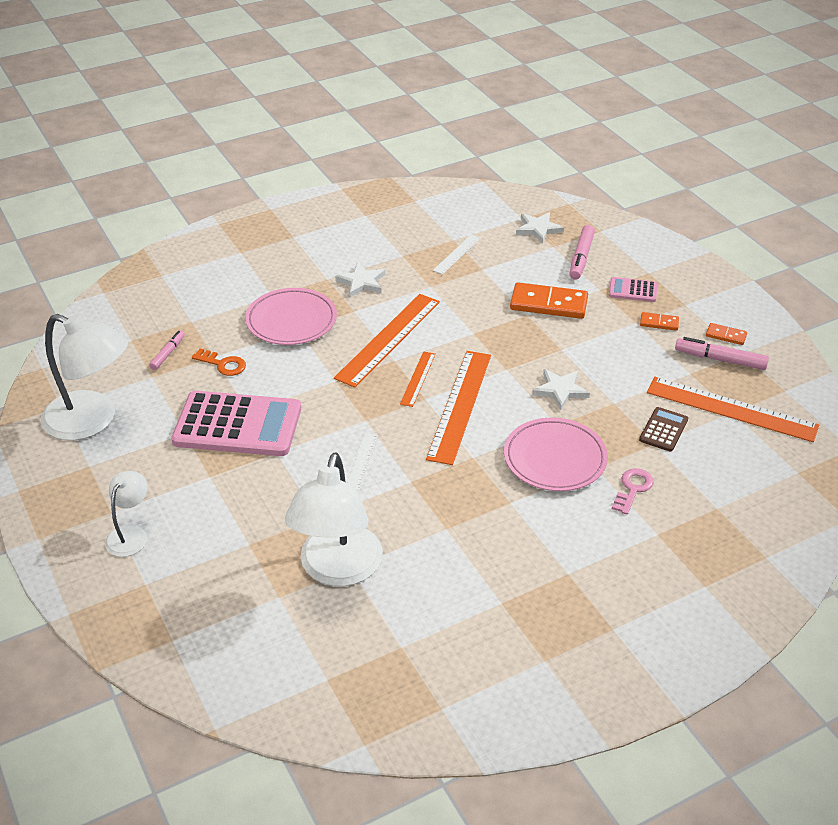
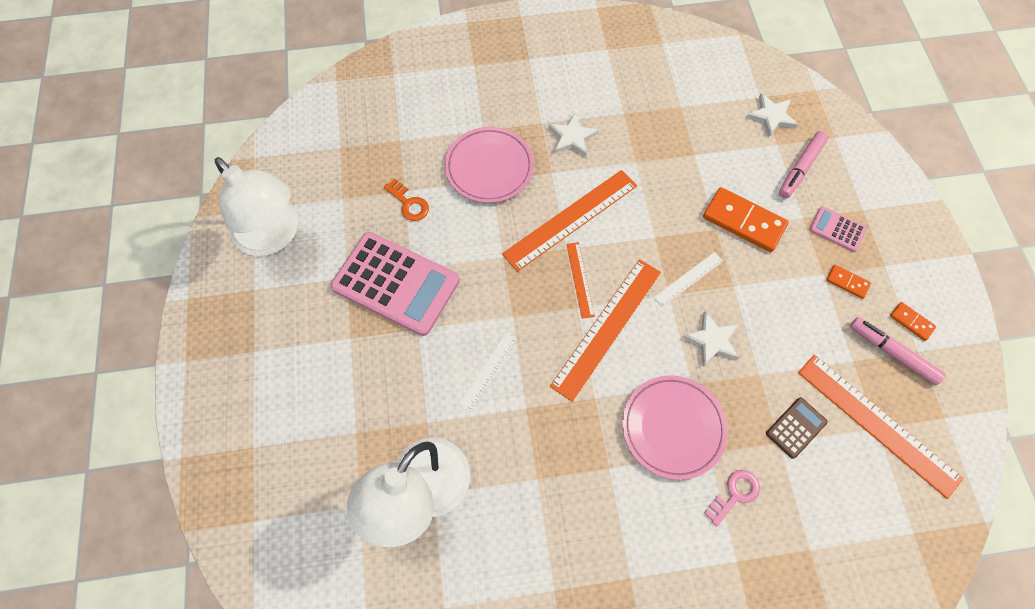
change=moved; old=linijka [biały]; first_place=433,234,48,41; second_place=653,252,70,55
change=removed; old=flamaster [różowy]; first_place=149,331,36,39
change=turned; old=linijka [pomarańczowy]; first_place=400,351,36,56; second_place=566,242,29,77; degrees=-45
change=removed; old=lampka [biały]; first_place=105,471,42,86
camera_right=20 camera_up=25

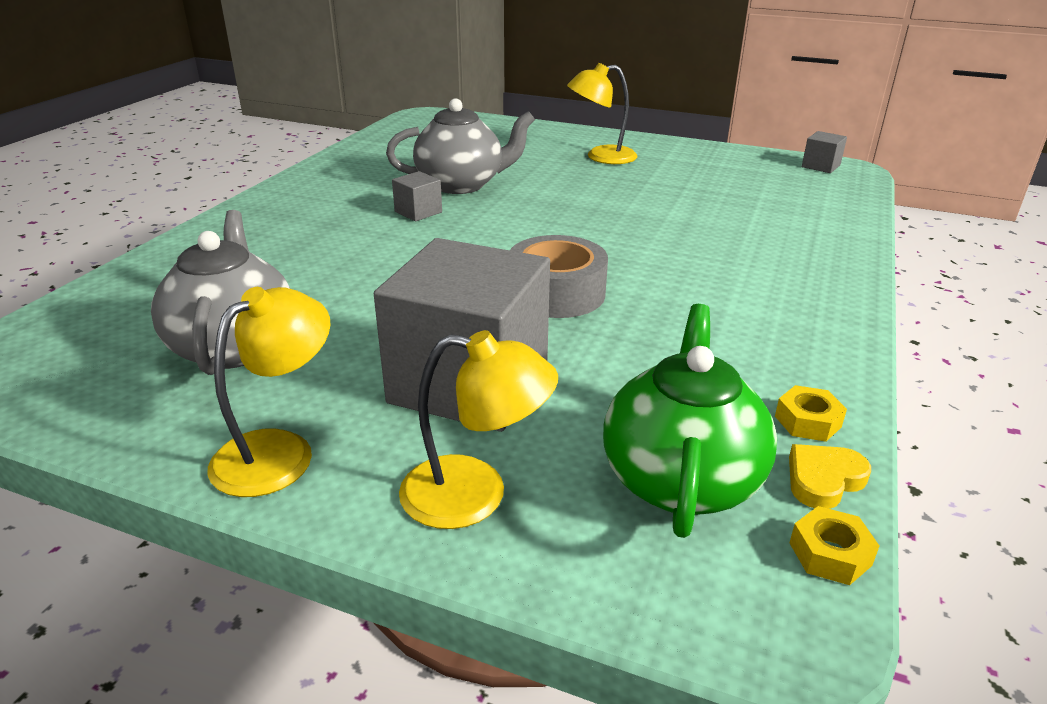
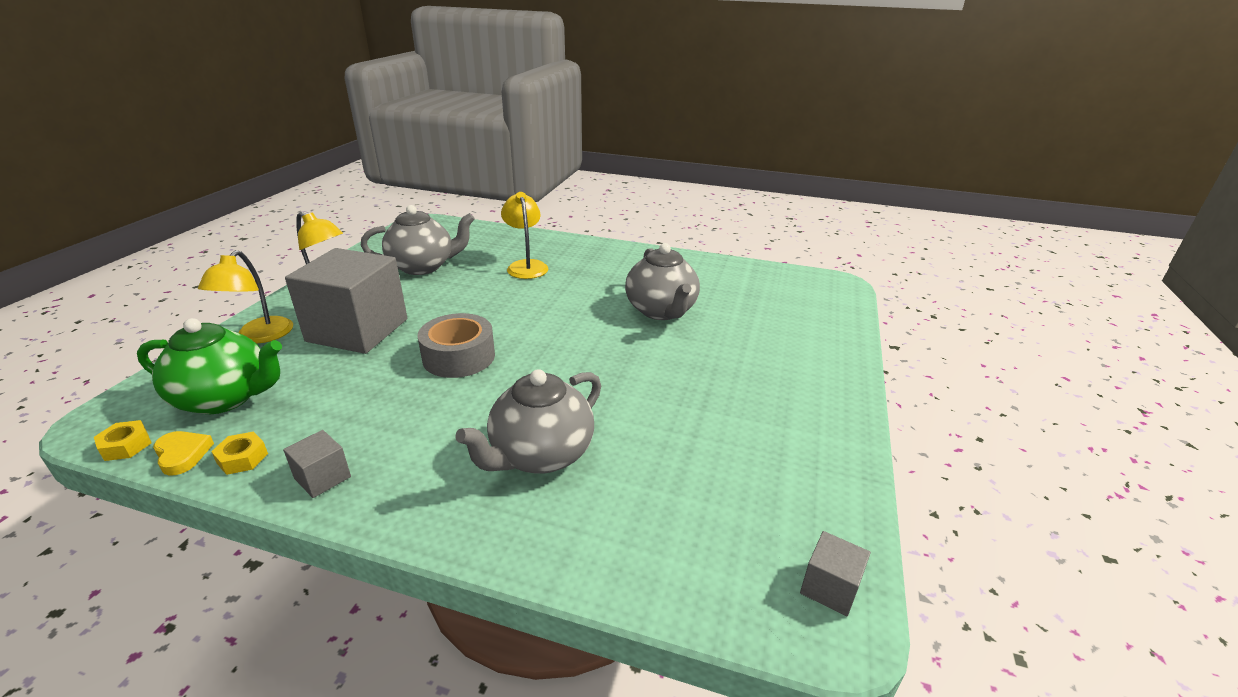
change=moved; old=lampka [żółty]; first_place=567,63,71,101; second_place=501,192,47,87
change=moved; old=sześcian [szary]; first_place=392,171,50,51; second_place=283,430,68,68
change=added; new=imbryk [szary]; second_place=455,369,146,105
camera_right=85 camera_up=0

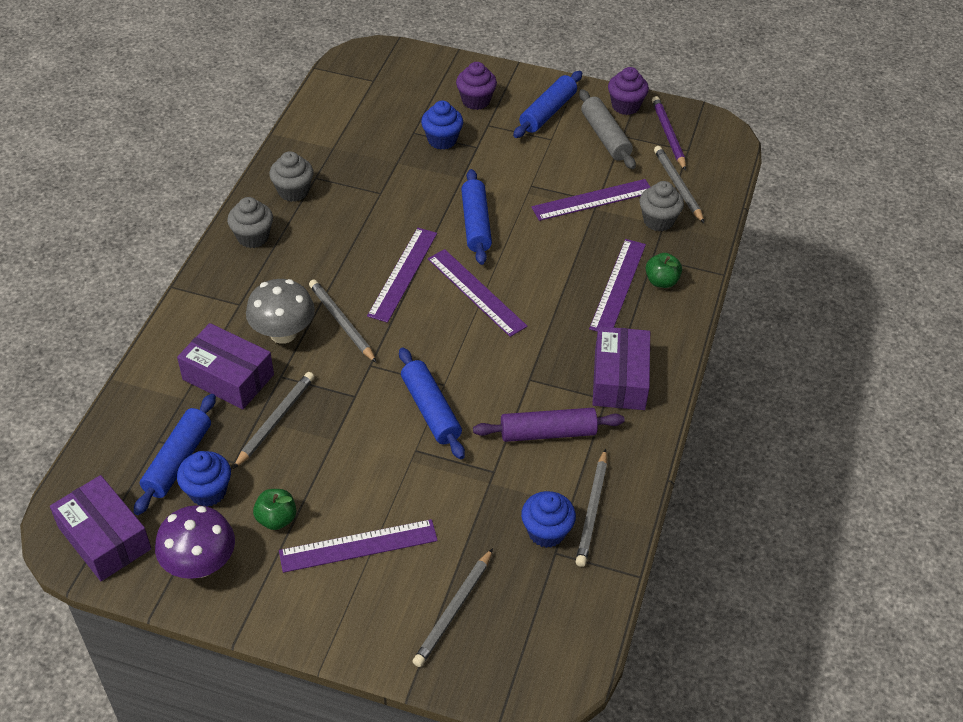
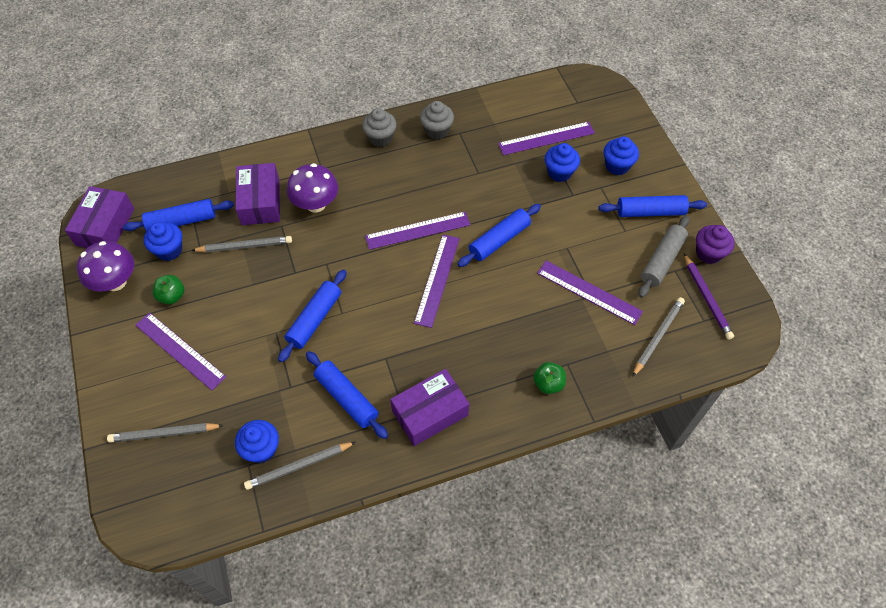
change=recoloured; old=muffinka [fioletowy]; new=muffinka [niebieski]; first_place=456,62,41,48; second_place=604,136,35,39
change=turned; old=ołówek [fioletowy]; first_place=652,96,34,75; second_place=684,253,50,87; degrees=120
change=removed; old=muffinka [szary]; first_place=640,181,44,50
change=moved; old=linijka [fioletowy]; first_place=589,239,57,93; second_place=498,122,97,33
change=recoloured; old=grzyb [szary]; new=grzyb [fioletowy]; first_place=246,279,69,65; second_place=287,163,51,50
change=removed; old=ołówek [szary]; first_place=309,279,68,84
change=recoloured; old=wałek do ciasta [fioletowy]; new=wałek do ciasta [niebieski]; first_place=473,408,152,34; second_place=306,351,82,88
camera_right=55 camera_up=10

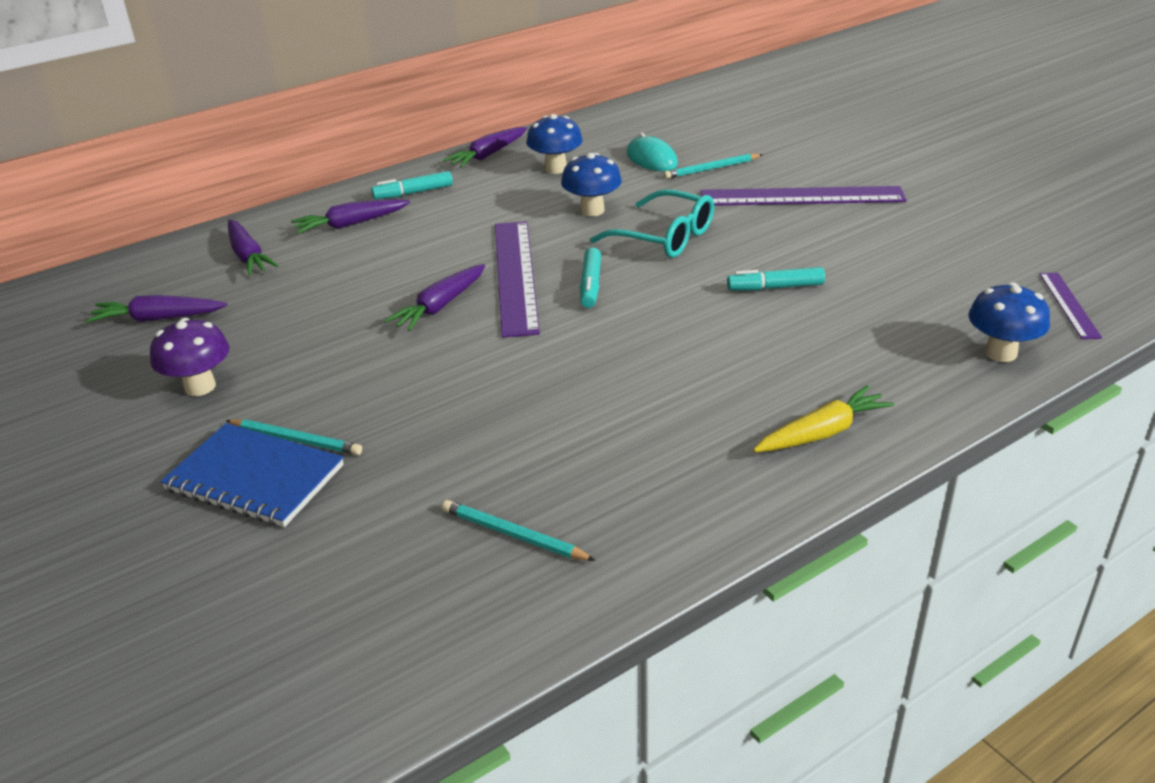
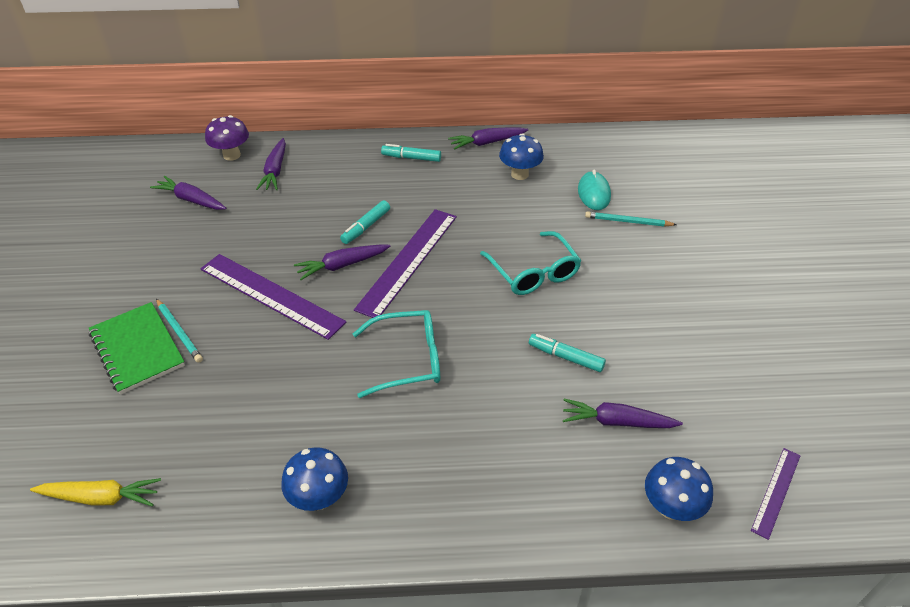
change=moved; old=grzyb [niebieski]; first_place=561,153,61,63; second_place=281,447,67,64
change=moved; old=linijka [fioletowy]; first_place=700,186,206,20; second_place=200,254,146,86
change=moved; old=marchewka [fioletowy]; first_place=291,199,119,35; second_place=563,399,120,29
change=moved; old=flamaster [turkusowy]; first_place=580,247,21,61; second_place=340,200,50,44
change=moved; old=grzyb [fioletowy]; first_place=150,318,79,78; second_place=205,115,44,46
change=moved; old=marchewka [żółty]; first_place=753,385,141,67; second_place=30,478,131,28
change=recoloured; old=zeszyt [niebieski]; new=zeszyt [zielony]; first_place=161,423,183,104; second_place=89,302,96,93
change=removed; old=ołówek [turkusowy]; first_place=442,500,154,61
change=added; new=okulary [turkusowy]; second_place=353,310,87,88
camera_right=30 camera_up=10

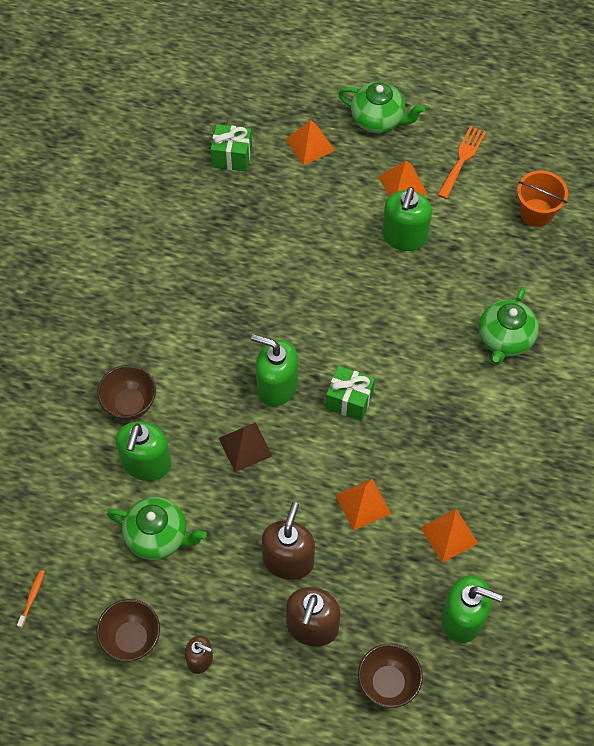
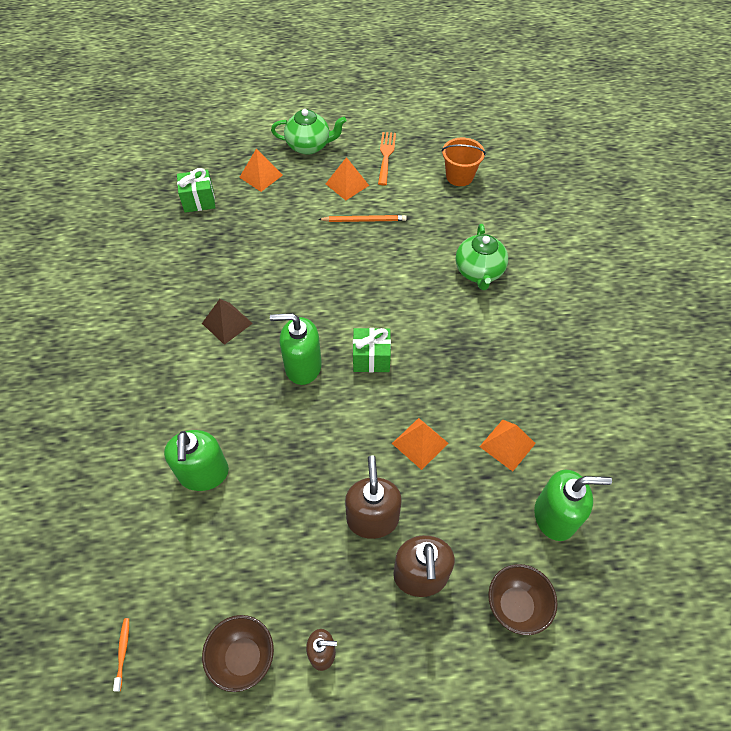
change=replaced; old=dozownik mydła [zielony]; new=ołówek [pomarańczowy]; first_place=382,187,50,64; second_place=318,215,89,7
change=removed; old=miska [brązowy]; first_place=97,365,59,55
change=moved; old=piramida [brązowy]; first_place=219,422,53,50; second_place=202,299,51,46
change=removed; old=imbryk [zielony]; first_place=107,497,100,63
camera_right=-20 camera_up=-5

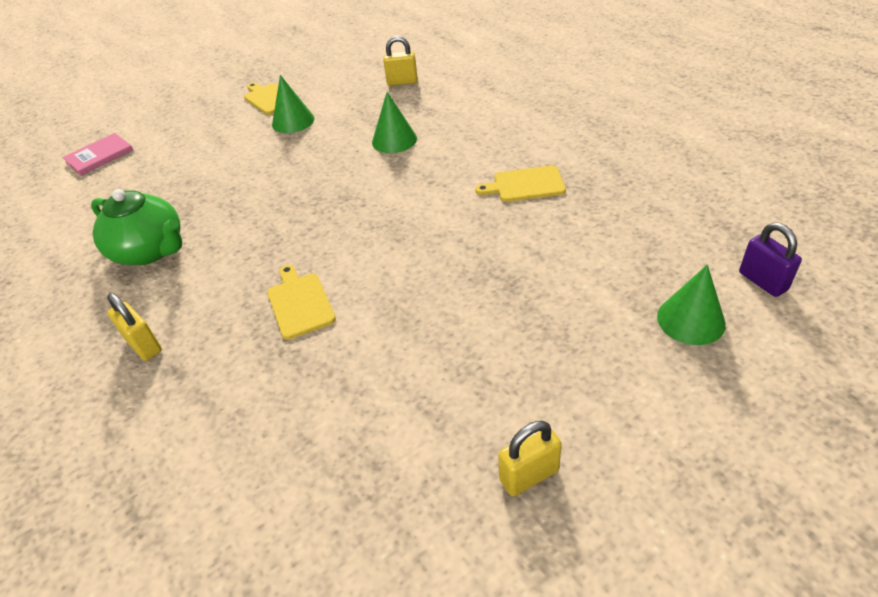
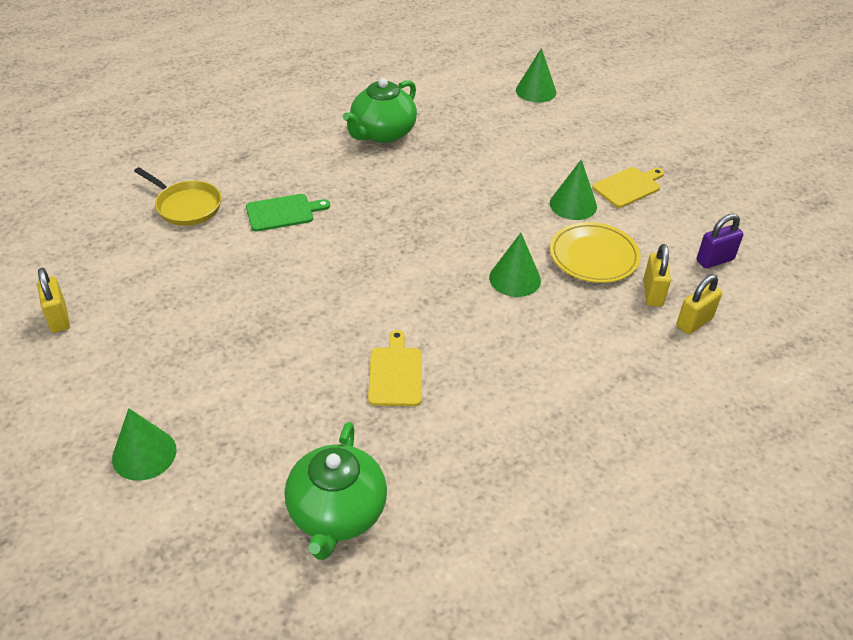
change=replaced; old=książka [różowy]; new=stożek [zielony]; first_place=63,133,70,43; second_place=516,48,40,55
change=moved; old=kłódka [fioletowy]; first_place=739,223,63,74; second_place=697,214,46,55
change=recoloured; old=deska do krojenia [żółty]; new=deska do krojenia [zielony]; first_place=267,265,69,75; second_place=246,194,84,38
change=moved; old=kłódka [żółty]; first_place=107,293,55,68; second_place=676,274,46,60
change=added; new=patelnia [żółty]; second_place=134,167,87,59
change=added; new=talerz [żółty]; second_place=550,222,91,61
change=added; new=imbryk [zielony]; second_place=285,422,102,138
camera_right=90 camera_up=0

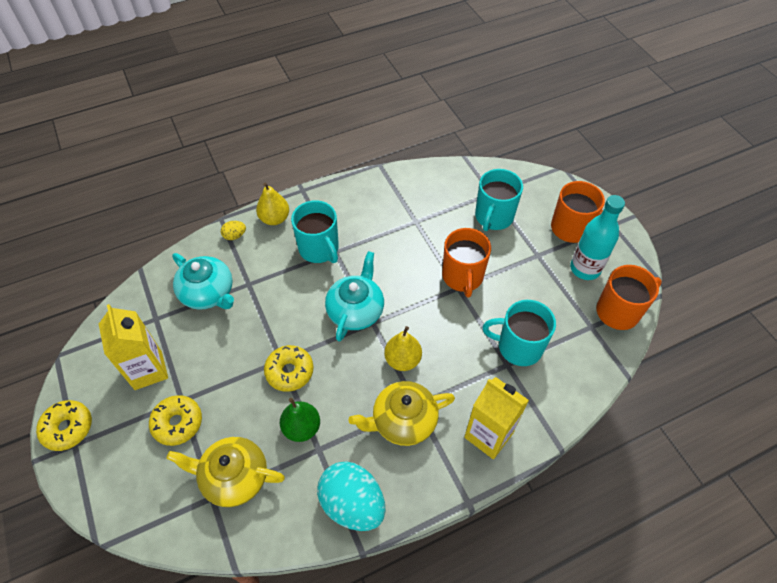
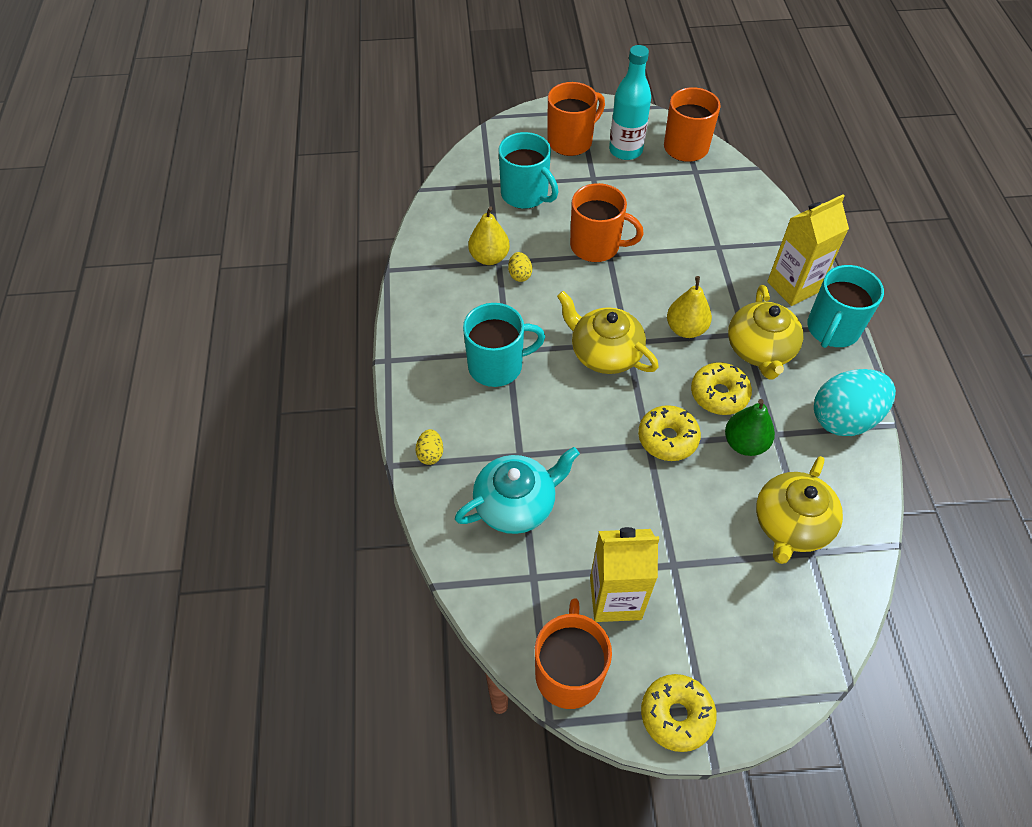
change=moved; old=gruszka [żółty]; first_place=256,182,33,43; second_place=468,206,42,59
change=recoloured; old=imbryk [turkusowy]; new=imbryk [żółty]; first_place=325,251,59,91; second_place=557,291,102,83
change=moved; old=kubek [turkusowy]; first_place=482,300,74,66; second_place=807,265,77,83
change=moved; old=donut [żółty]; first_place=149,395,53,51; second_place=691,362,61,53
change=added; new=jajko [żółty]; second_place=508,252,24,30
change=added; new=kubek [pomarańczowy]; second_place=535,598,77,111
camera_right=-70 camera_up=0

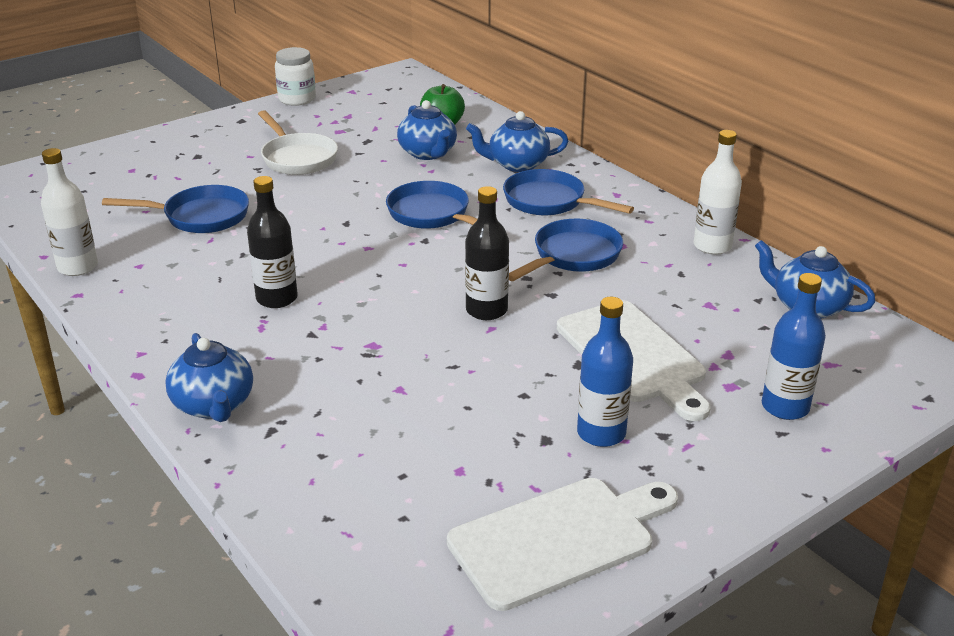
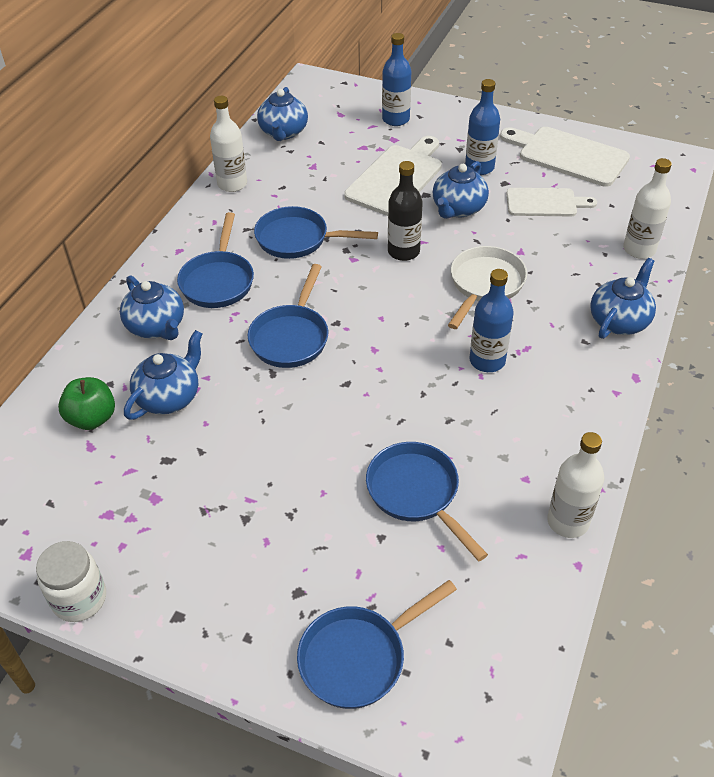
change=moved; old=patelnia [biały]; first_place=258,110,80,65; second_place=448,246,79,83
change=recoloured; old=butelka [czarny]; new=butelka [niebieski]; first_place=247,176,51,132; second_place=469,269,45,103
change=added; new=butelka [biały]; second_place=623,158,49,101
change=added; new=imbryk [niebieski]; second_place=433,161,56,58
change=added; new=deska do krojenia [biały]; second_place=506,188,91,28
change=added; new=patelnia [niebieski]; second_place=297,580,160,129
camera_right=-120 camera_up=15

